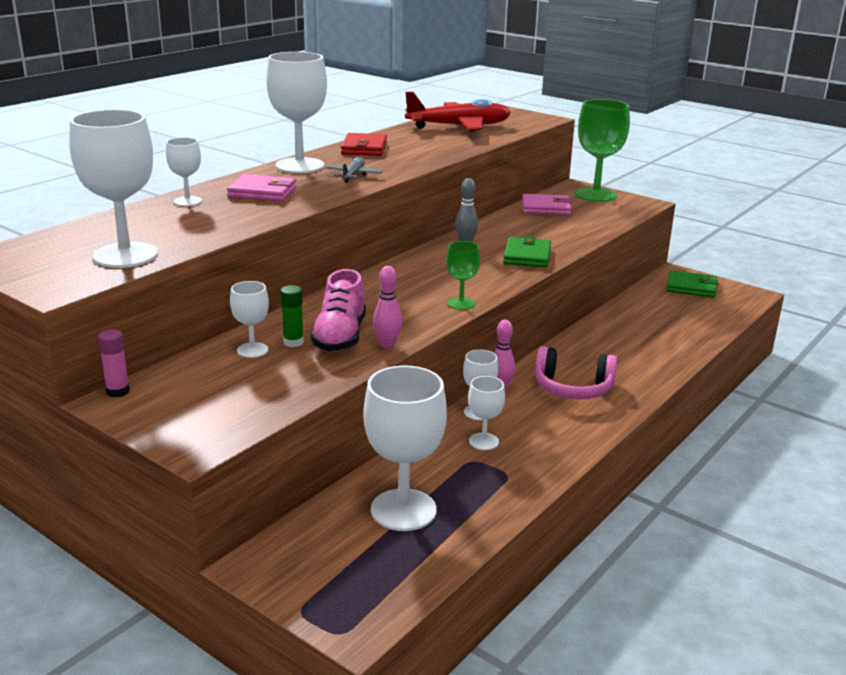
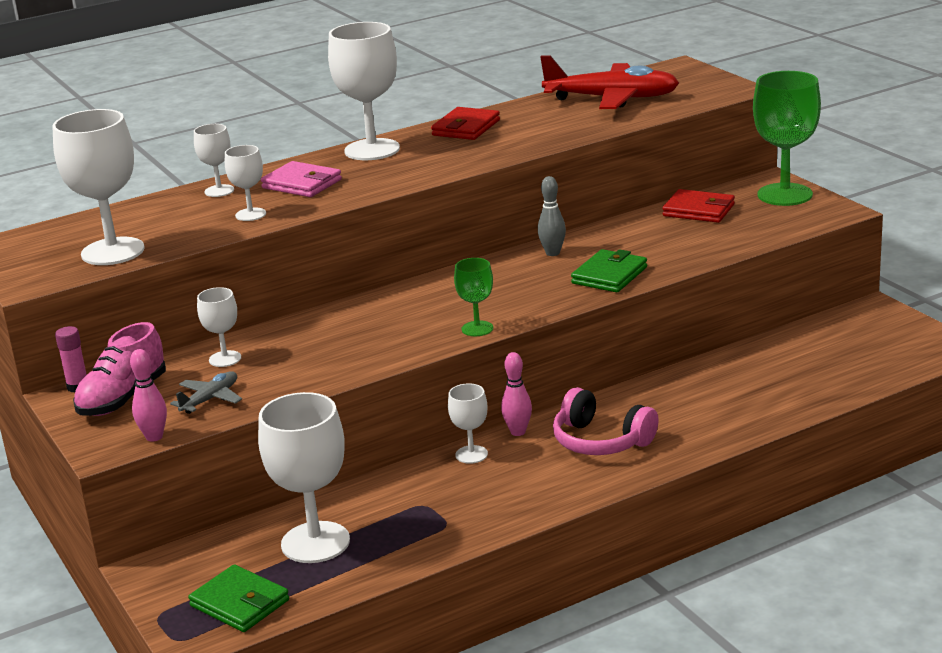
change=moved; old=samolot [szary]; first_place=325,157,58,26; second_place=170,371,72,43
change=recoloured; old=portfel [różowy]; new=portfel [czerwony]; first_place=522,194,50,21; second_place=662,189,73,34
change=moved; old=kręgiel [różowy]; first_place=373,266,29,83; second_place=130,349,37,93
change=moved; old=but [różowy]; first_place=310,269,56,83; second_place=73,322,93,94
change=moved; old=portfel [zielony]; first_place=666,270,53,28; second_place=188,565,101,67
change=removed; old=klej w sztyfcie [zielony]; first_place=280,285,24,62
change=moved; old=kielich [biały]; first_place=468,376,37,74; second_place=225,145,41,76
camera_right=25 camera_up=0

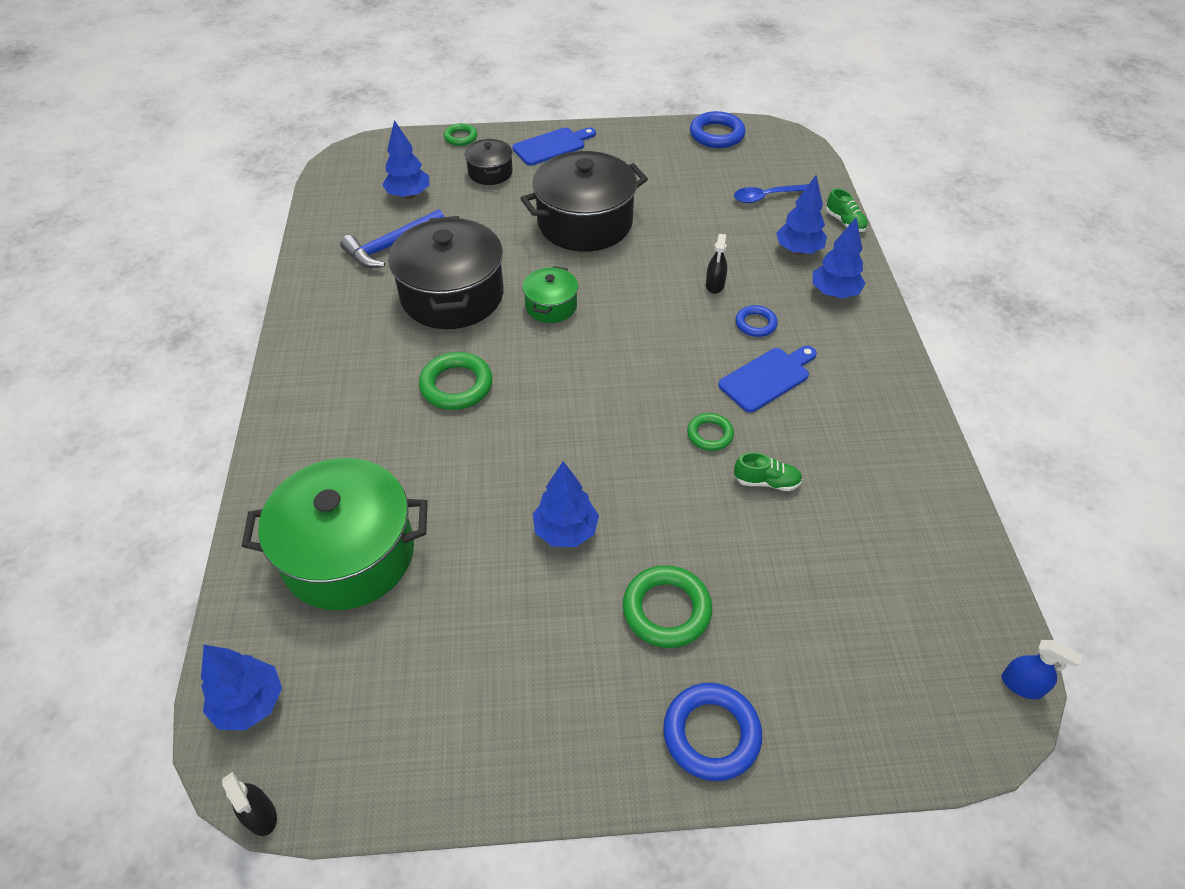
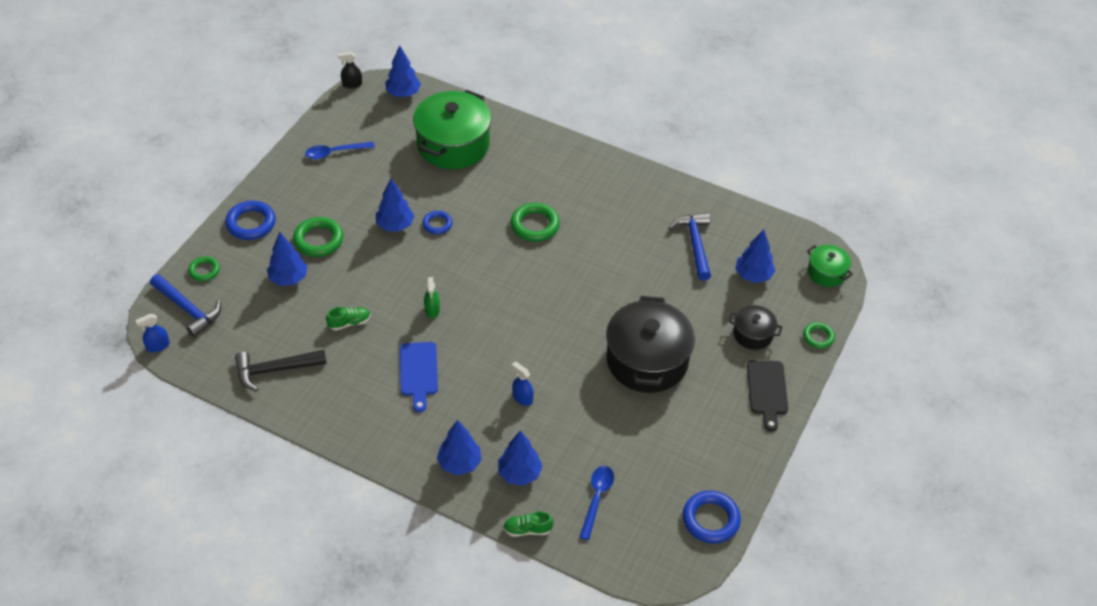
change=recoloured; old=deska do krojenia [niebieski]; new=deska do krojenia [czarny]; first_place=512,128,84,38; second_place=747,360,41,71
change=removed; old=garnek [czarny]; first_place=388,216,116,113
change=recoloured; old=spryskiwacz [czarny]; new=spryskiwacz [niebieski]; first_place=706,234,21,60; second_place=512,361,22,45
change=moved; old=garnek [zielony]; first_place=522,266,56,57; second_place=807,245,46,42
change=moved; old=pierścień [niebieski]; first_place=736,305,42,32; second_place=422,211,30,23
change=moved; old=pierścień [zielony]; first_place=687,413,47,38; second_place=188,256,32,26
change=turned; old=but [zielony]; first_place=734,452,69,39; second_place=326,307,45,24; degrees=-150
change=added; new=łyżka [niebieski]; second_place=305,142,70,17
change=added; new=drzewko [niebieski]; second_place=267,232,40,54
change=added; new=młotek [niebieski]; second_place=150,274,71,64
change=added; new=spryskiwacz [zielony]; second_place=424,277,16,41
change=added; new=młotek [czarny]; second_place=235,350,92,42
camera_right=120 camera_up=0

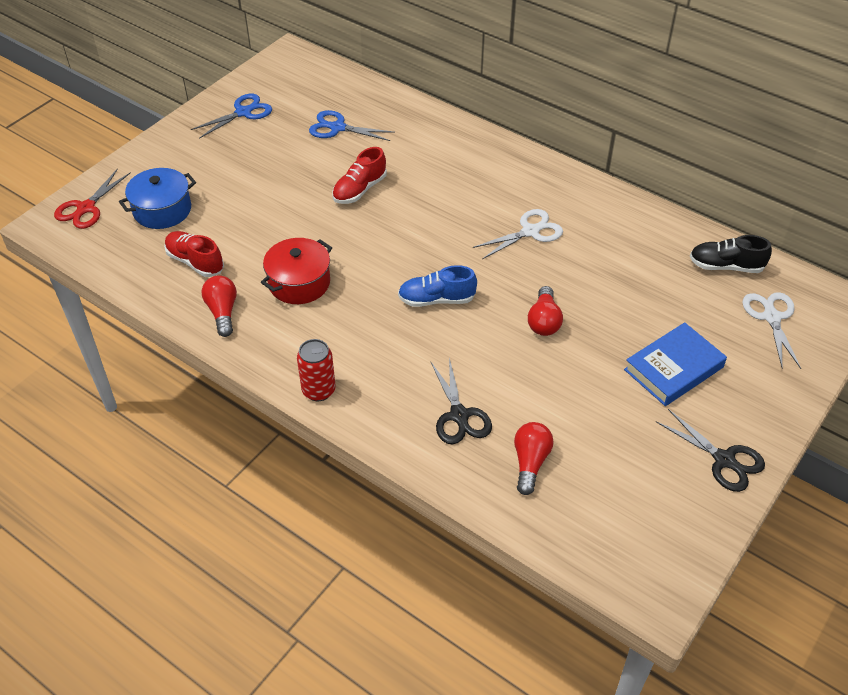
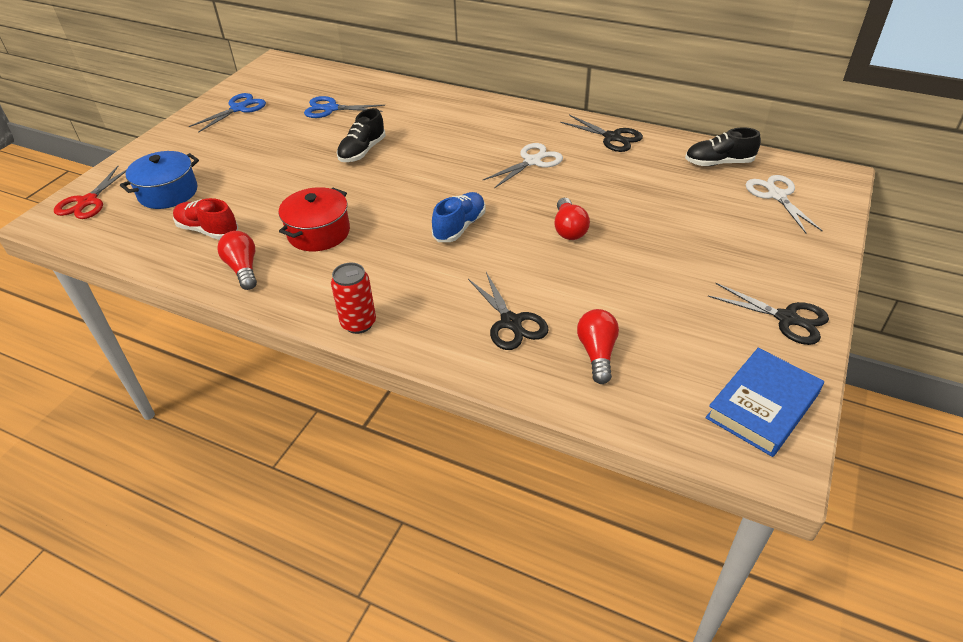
change=recoloured; old=but [czerwony]; new=but [czarny]; first_place=332,147,55,57; second_place=337,108,49,54
change=turned; old=but [niebieski]; first_place=398,265,79,42; second_place=432,192,54,50; degrees=135
change=moved; old=książka [niebieski]; first_place=624,322,103,84; second_place=705,348,119,109
change=added; new=nożyczki [czarny]; second_place=560,115,83,37
camera_right=-10 camera_up=-5

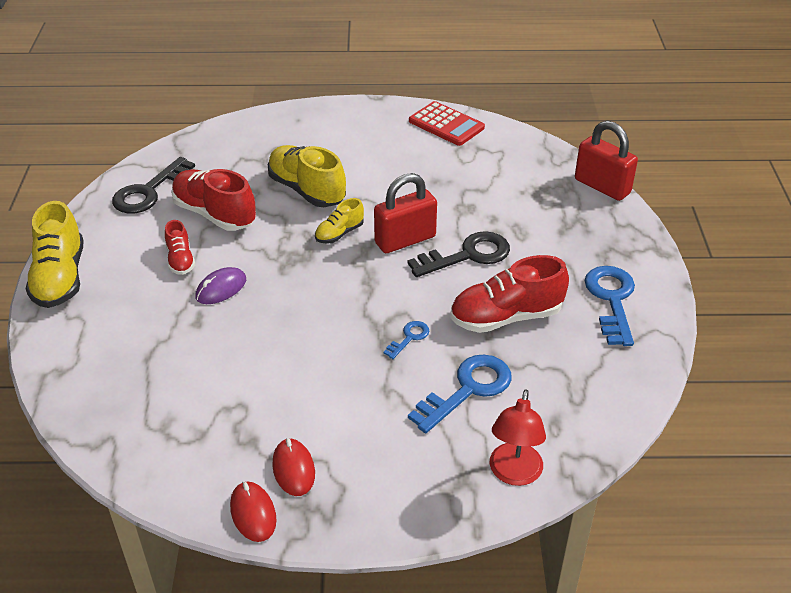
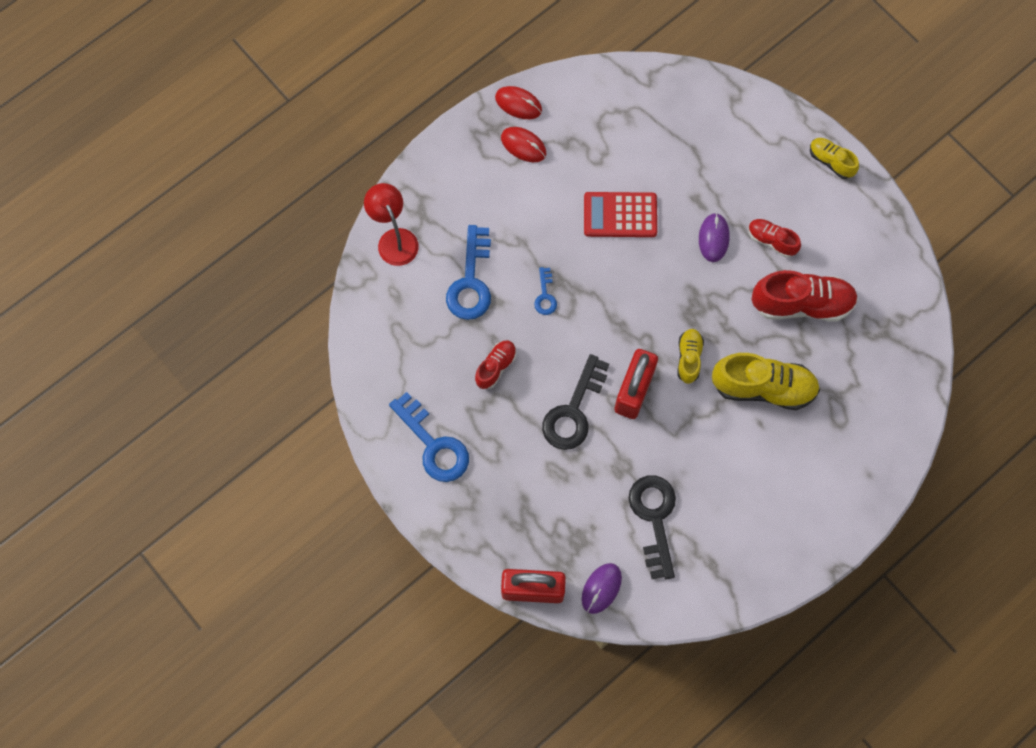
change=moved; old=kalkulator [czerwony]; first_place=409,101,76,45; second_place=584,192,73,45
change=moved; old=klucz [czarny]; first_place=112,157,83,56; second_place=629,475,47,104
change=resized; old=but [żółty]; first_place=26,201,58,107; second_place=810,138,49,41; factor=0.54
change=resized; old=but [czerwony]; first_place=450,255,119,78; second_place=475,340,41,49; factor=0.54
change=added; new=myszka [fioletowy]; second_place=582,563,40,51
camera_right=140 camera_up=30

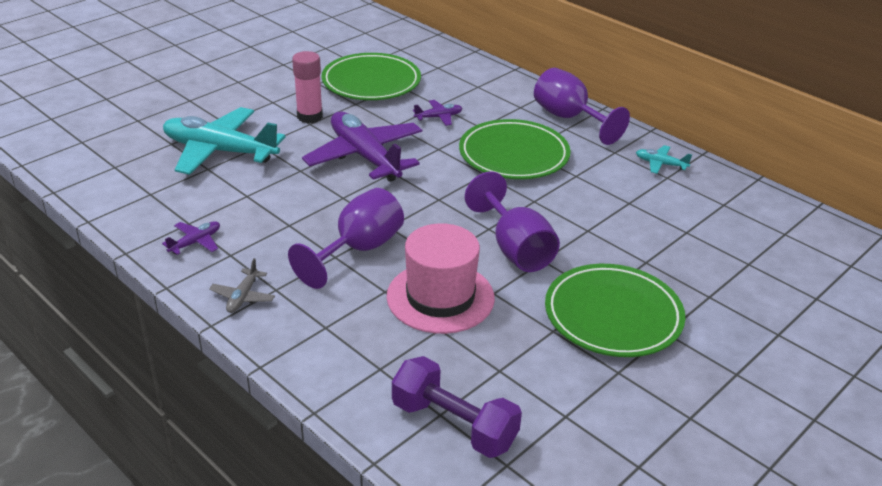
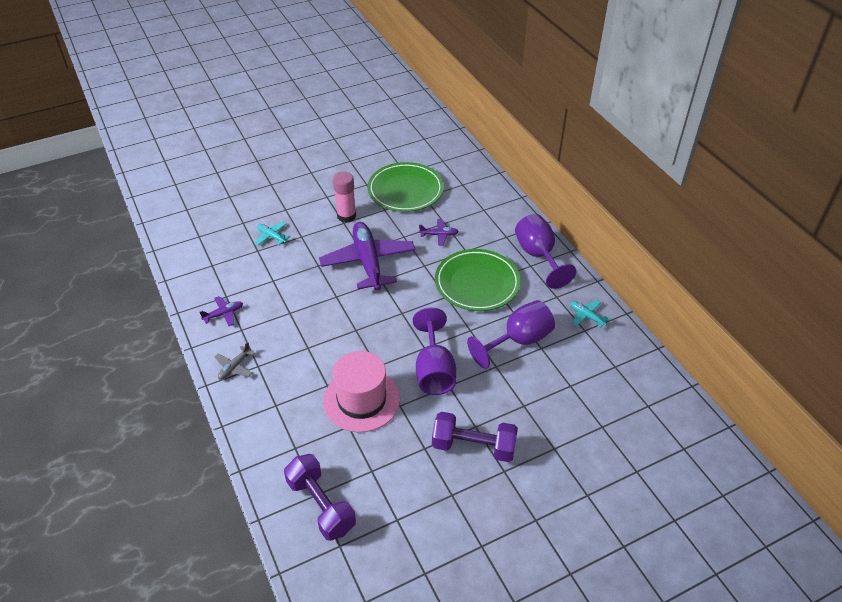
change=resized; old=samolot [turkusowy]; first_place=163,107,123,68; second_place=255,222,35,23; factor=0.43
change=moved; old=kielich [fioletowy]; first_place=288,188,116,101; second_place=467,300,88,69
change=replaced; old=talerz [zielony]; new=hantel [fioletowy]; first_place=545,264,140,93; second_place=432,412,86,50
camera_right=20 camera_up=10

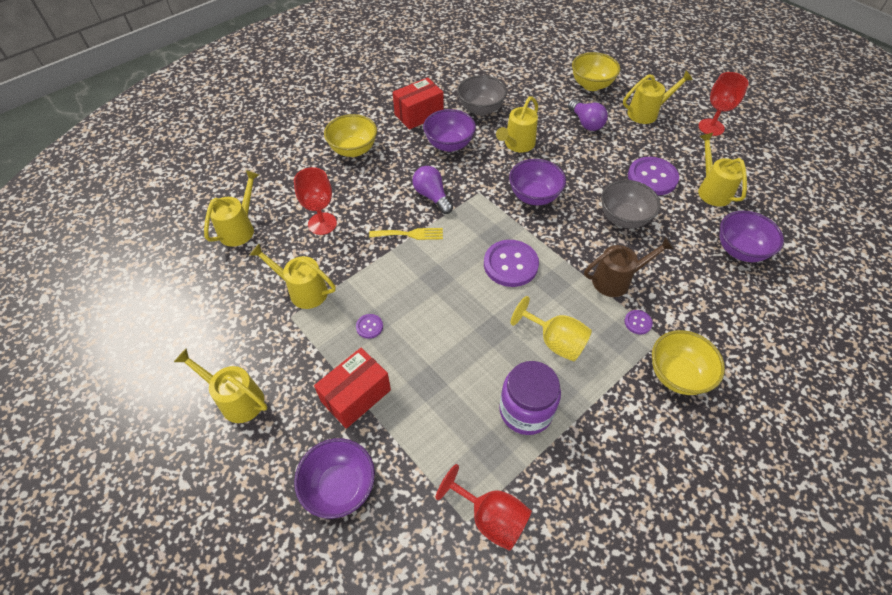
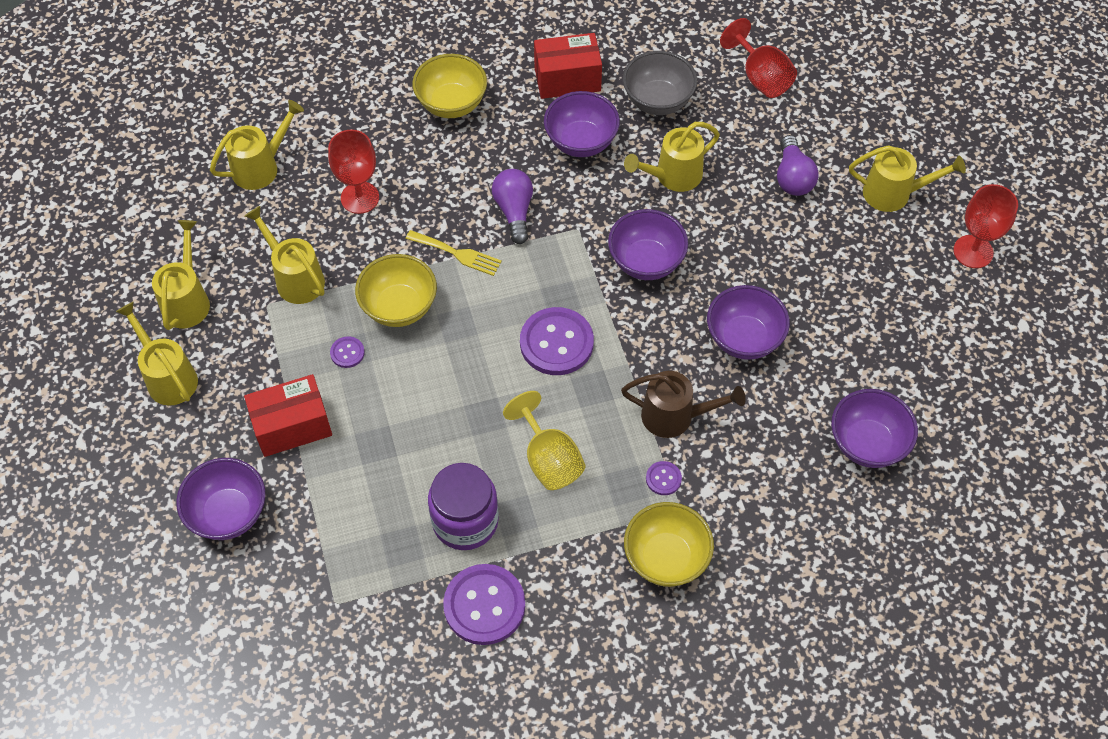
change=moved; old=miska [żółty]; first_place=572,52,48,39; second_place=355,254,82,73
change=moved; old=konewka [żółty]; first_place=698,133,49,73; second_place=152,220,58,110
change=moved; old=guzik [fioletowy]; first_place=628,157,51,38; second_place=443,564,82,81
change=recoloured; old=miska [szary]; new=miska [fioletowy]; first_place=601,180,59,48; second_place=707,285,83,75
change=moved; old=kielich [czerwony]; first_place=436,464,96,87; second_place=720,18,77,80
camera_right=25 camera_up=5

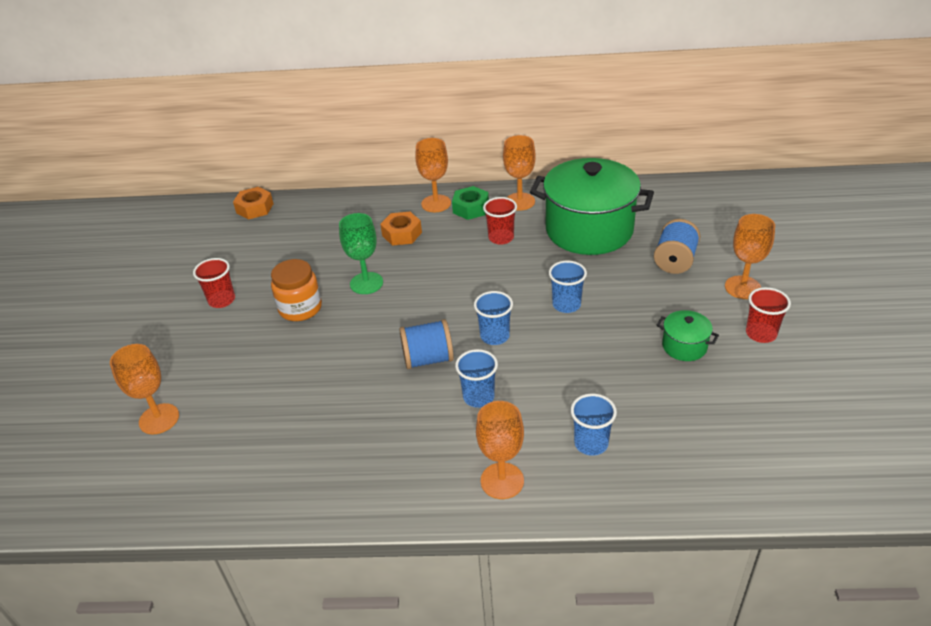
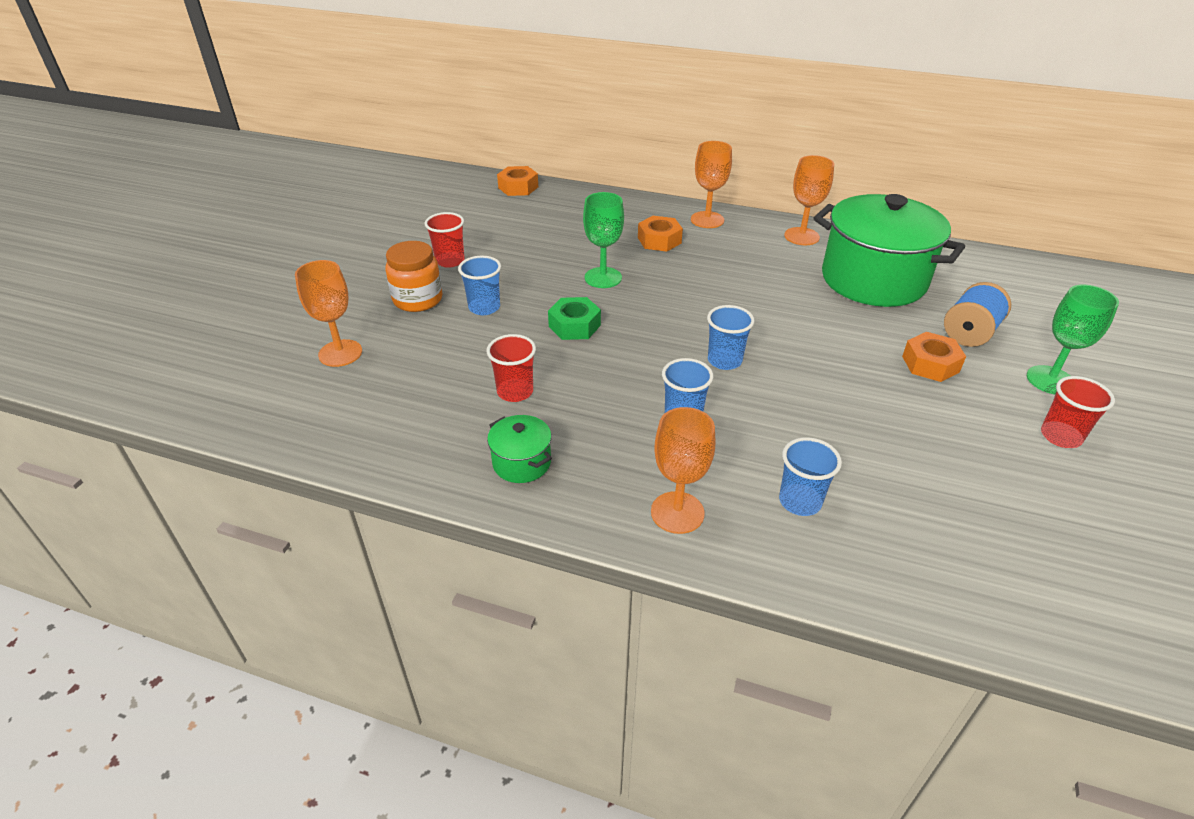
change=moved; old=nakrętka [zielony]; first_place=452,186,37,34; second_place=548,297,53,43
change=moved; old=szklanka [czerwony]; first_place=483,197,34,48; second_place=486,334,50,68
change=recoloured; old=kielich [pomarańczowy]; new=kielich [zielony]; first_place=725,214,50,85; second_place=1027,285,92,109
change=moved; old=słoik [pomarańczowy]; first_place=271,259,51,62; second_place=386,241,56,71
change=moved; old=szklanka [niebieski]; first_place=549,260,38,53; second_place=458,256,43,59
change=moved; old=garnek [zielony]; first_place=657,310,62,51; second_place=487,415,65,68
change=removed; old=szpulka [niebieski]; first_place=399,319,55,50
change=added; new=nakrętka [pomarańczowy]; second_place=902,332,64,50
camera_right=15 camera_up=0

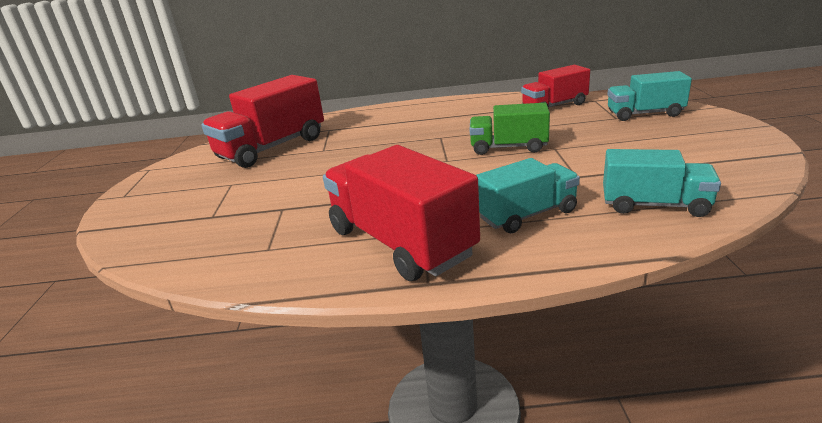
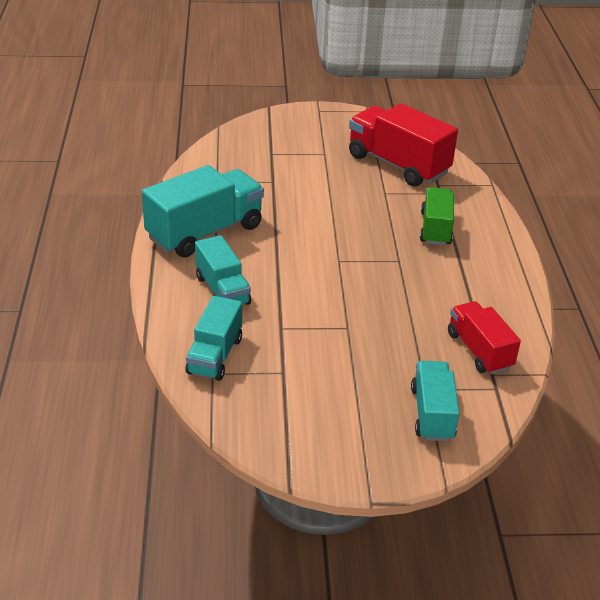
change=moved; old=ciężarówka [zielony]; first_place=470,103,80,52; second_place=420,187,34,58
change=recoloured; old=ciężarówka [czerwony]; new=ciężarówka [turkusowy]; first_place=323,145,157,136; second_place=142,165,122,93
camera_right=85 camera_up=10

